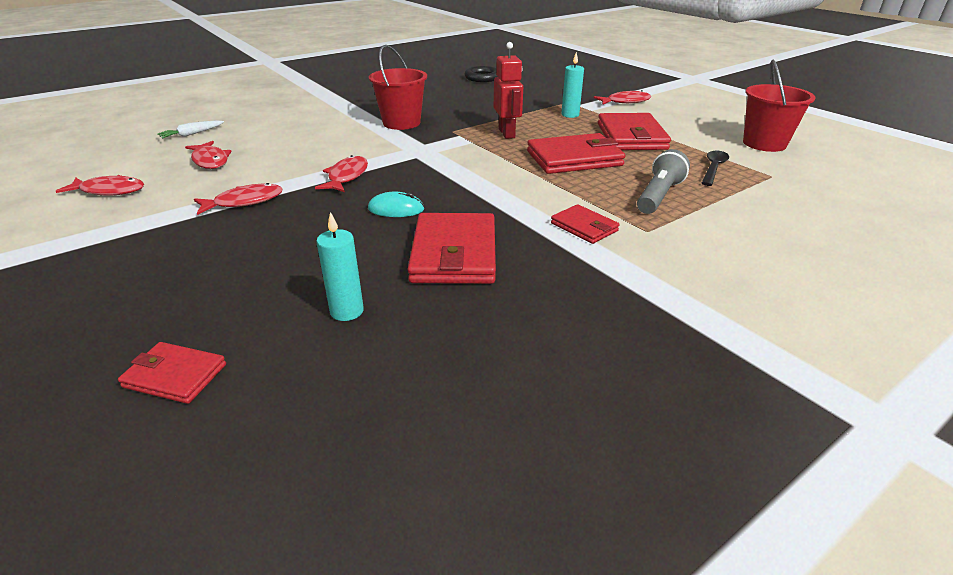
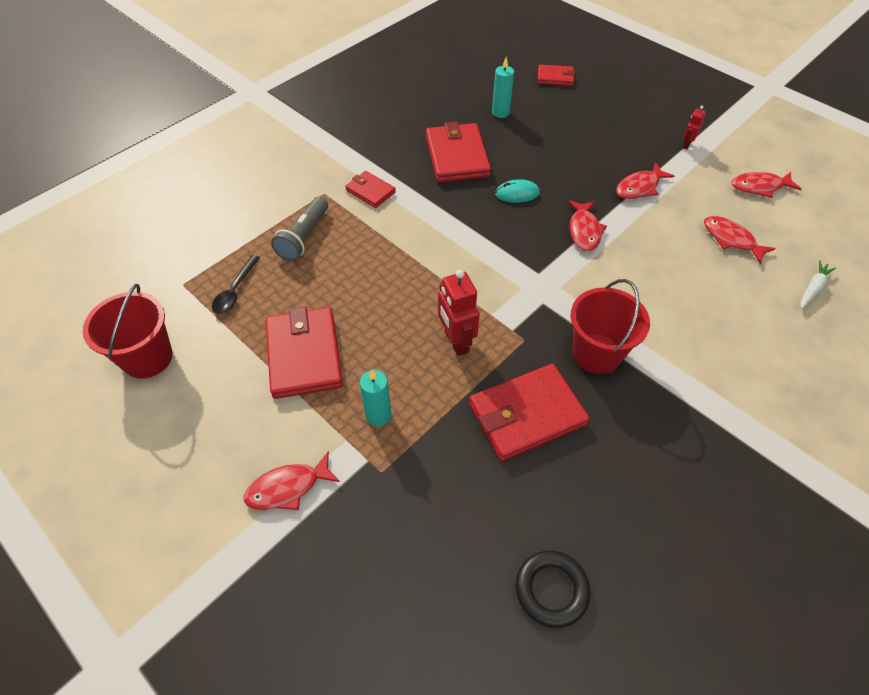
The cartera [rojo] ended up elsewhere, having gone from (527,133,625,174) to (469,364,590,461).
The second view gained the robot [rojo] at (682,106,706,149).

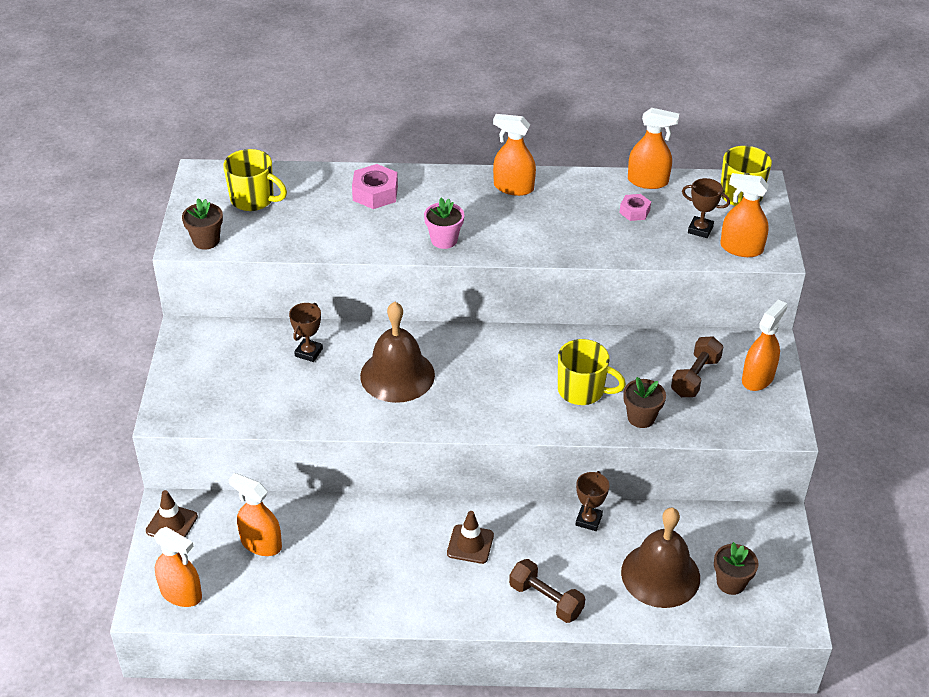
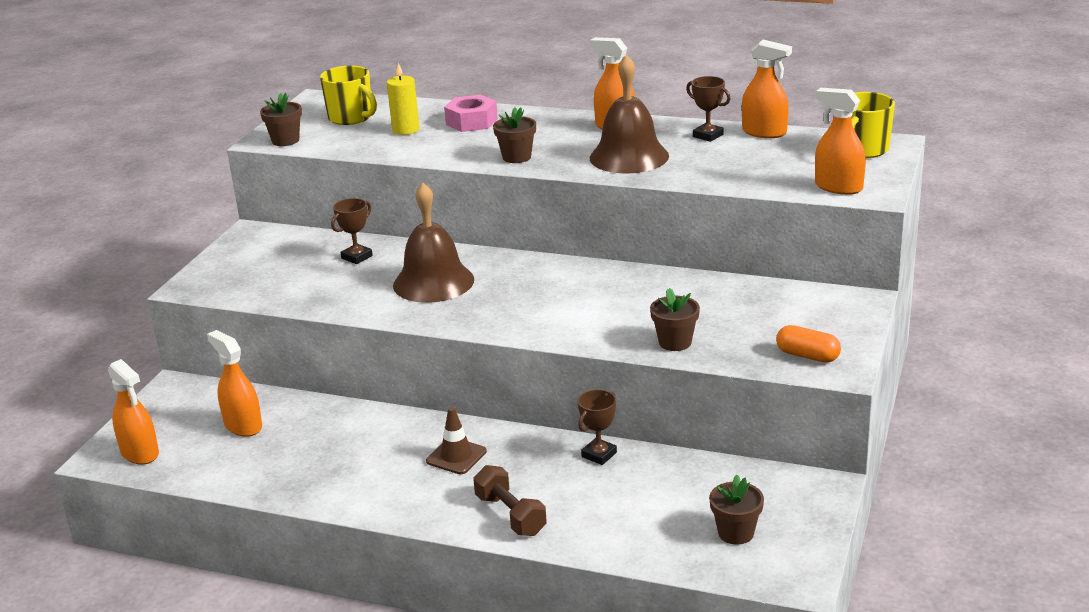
The second view lost the cono de tráfico [marrón] at (146,490,198,538).
What was the maceta [rosa] at (424,198,464,249) turned into the maceta [marrón] at (493,107,536,163).
The second view lost the taza [amarillo] at (558,339,626,405).
The second view lost the tuerca [rosa] at (619,194,651,221).
The campana [marrón] ended up elsewhere, having gone from (621,507,700,608) to (590,55,669,174).
The second view lost the mancuerna [marrón] at (671,336,723,397).
The trofeo [marrón] ended up elsewhere, having gone from (682,178,730,238) to (686,76,730,142).
The second view lost the pulverizador [naranja] at (742,299,787,391).
The second view gained the vela [amarillo] at (387,63,420,135).
The second view gained the cápsula [naranja] at (776,325,841,363).

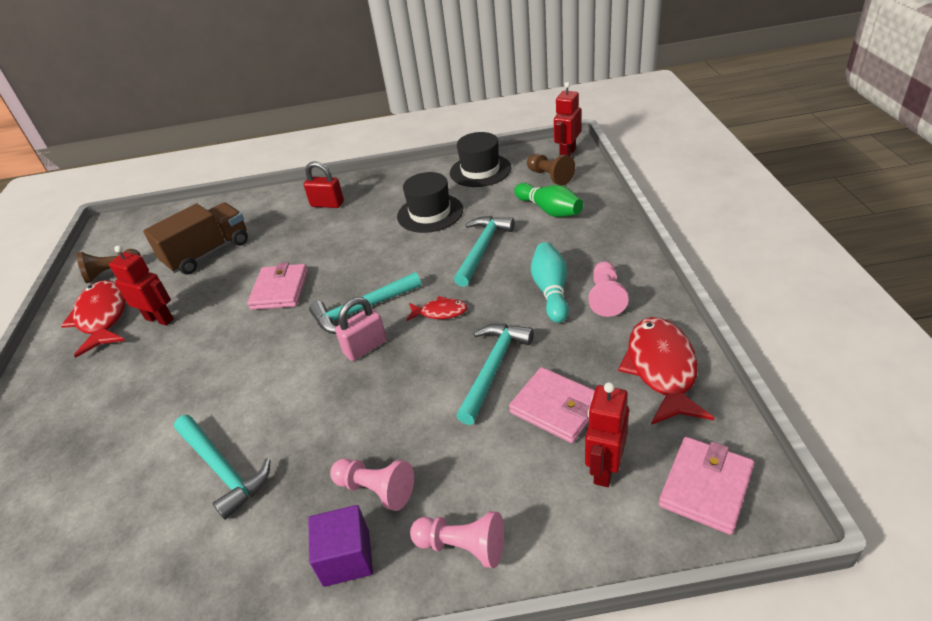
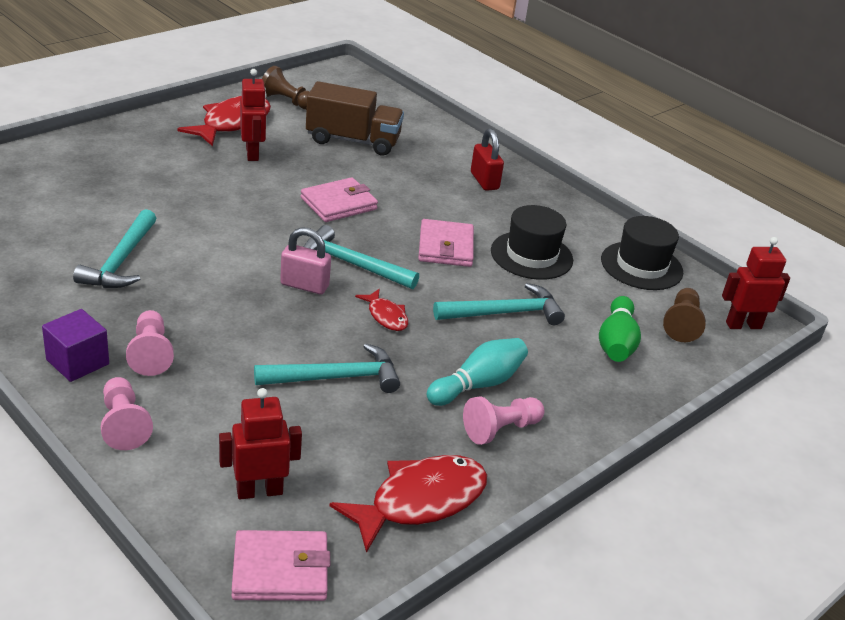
The cartera [rosa] ended up elsewhere, having gone from (509,367,595,443) to (418,219,474,267).

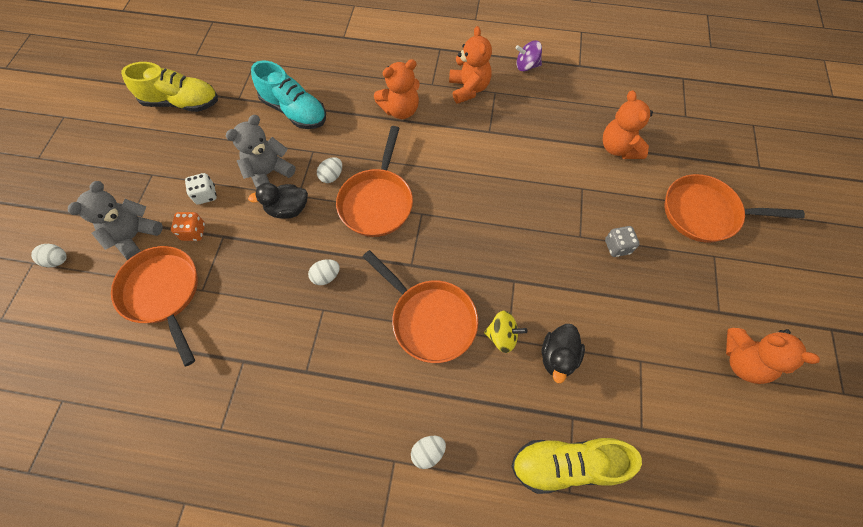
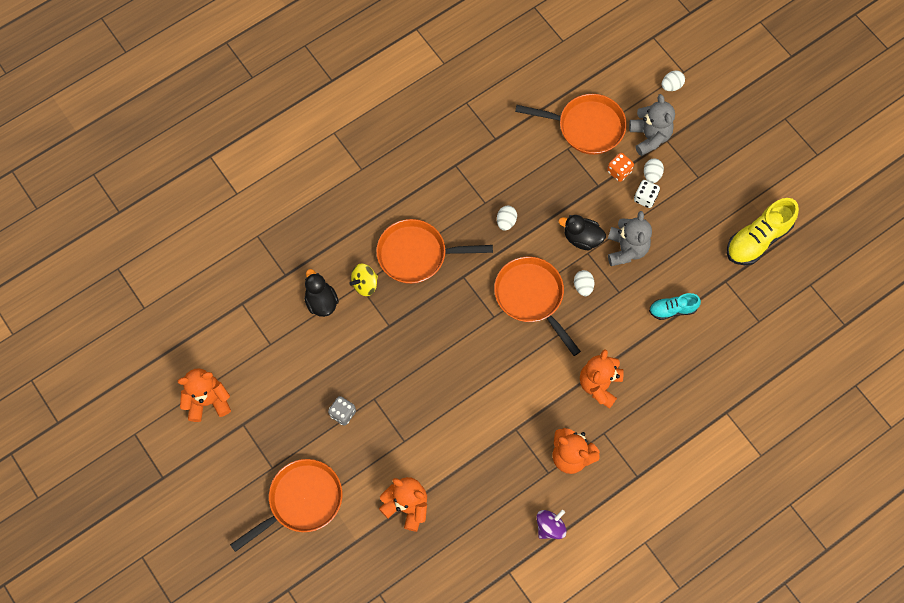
The pato [negro] at (248,183,308,219) ended up facing another way, 105 degrees counterclockwise from before.
The size of the zapato [turquesa] at (251,61,326,129) changed by a factor of 0.59.
The huevo [blanco] ended up elsewhere, having gone from (411,436,446,469) to (644,158,664,183).
The second view lost the zapato [amarillo] at (511,438,642,494).

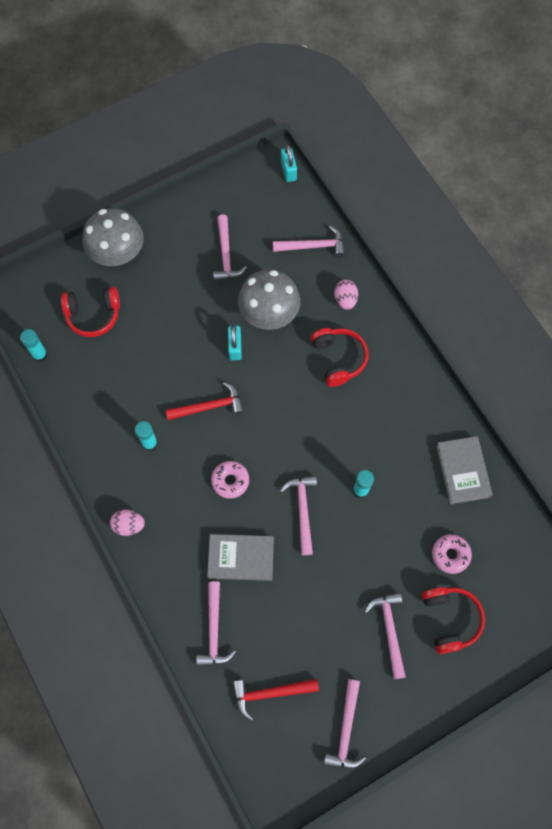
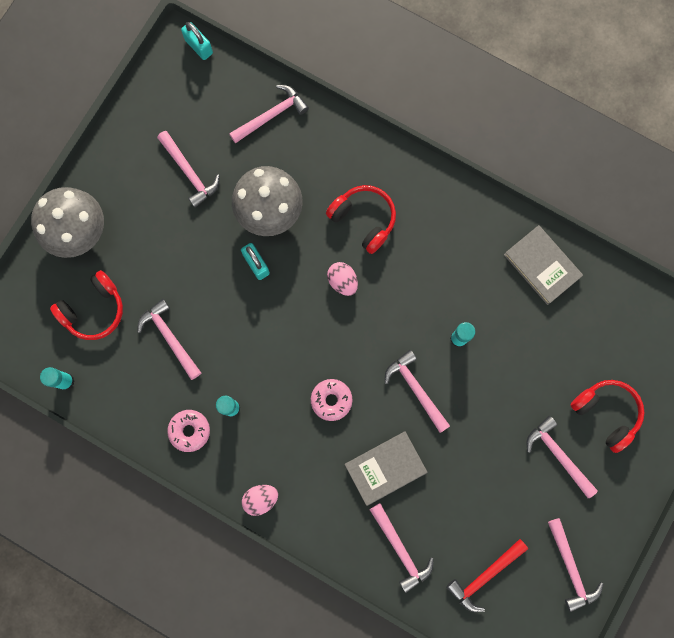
The second view lost the martillo [rojo] at (165,382,244,420).
The huevo [rosa] ended up elsewhere, having gone from (334,280,358,310) to (327,262,358,296).
The rosquilla [rosa] ended up elsewhere, having gone from (432,534,472,574) to (167,410,210,452).
The second view gained the martillo [rosa] at (137,299,201,380).

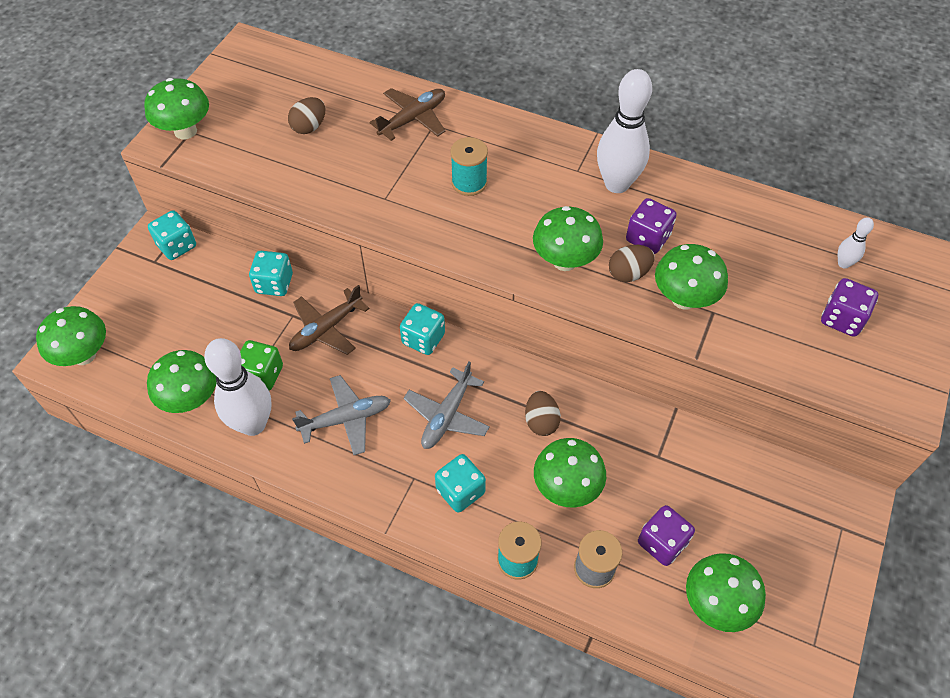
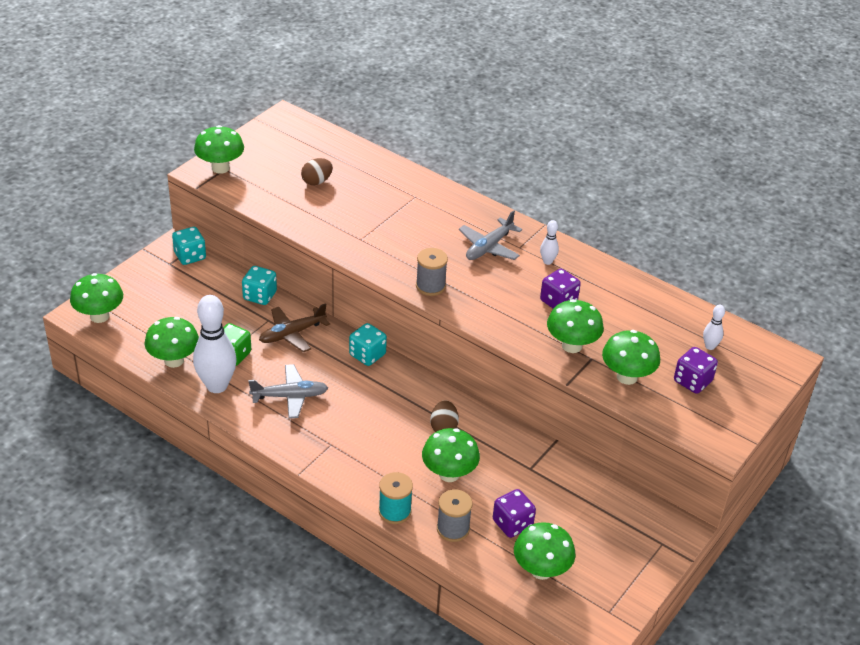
The second view lost the avión [marrón] at (370,88,446,141).
The avión [gris] ended up elsewhere, having gone from (403,362,490,449) to (459,210,522,260).
The second view lost the dado [turquesa] at (435,454,486,513).
The second view lost the carrete [turquesa] at (450,137,488,196).
The seta [verde] ended up elsewhere, having gone from (533,206,603,271) to (602,330,660,385).
The size of the bolo [blanco] at (597,69,652,193) changed by a factor of 0.45.
The second view lost the huevo [marrón] at (609,245,655,282).
The second view gained the carrete [gris] at (416,248,448,296).

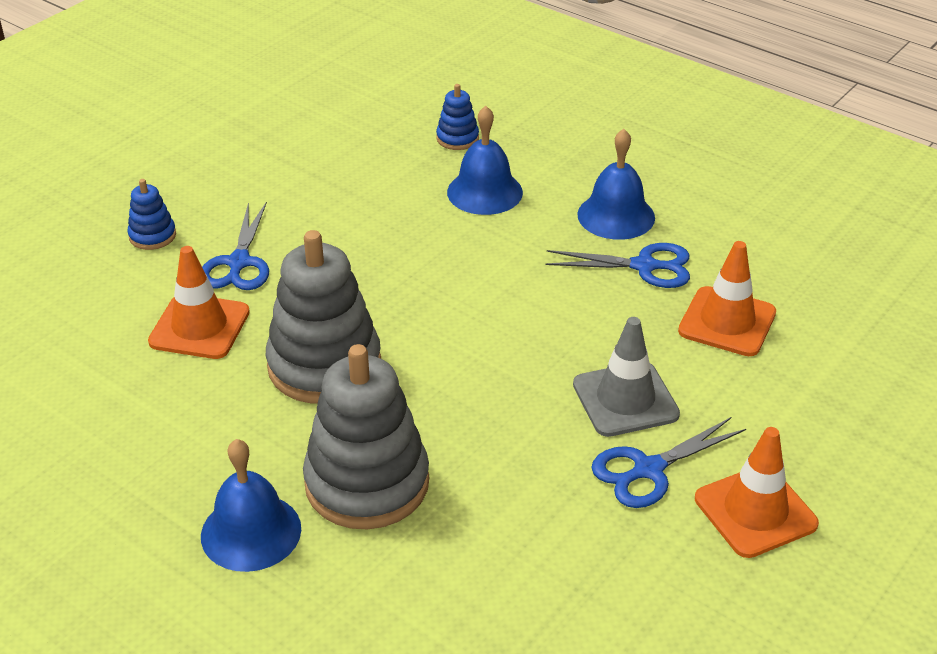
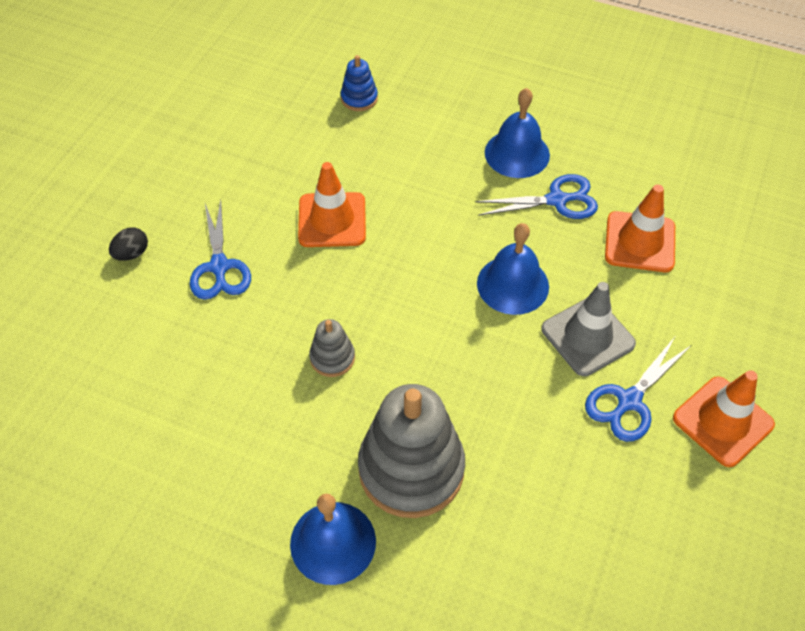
Where the juguete apilable [azul] stood at (128,179,176,250), the huevo [negro] came to stand at (109,227,148,261).
The cono de tráfico [naranja] ended up elsewhere, having gone from (148,246,250,359) to (298,162,366,247).
The size of the juguete apilable [gris] at (266,230,381,404) changed by a factor of 0.46.
The campana [azul] ended up elsewhere, having gone from (447,106,523,215) to (477,223,549,315).

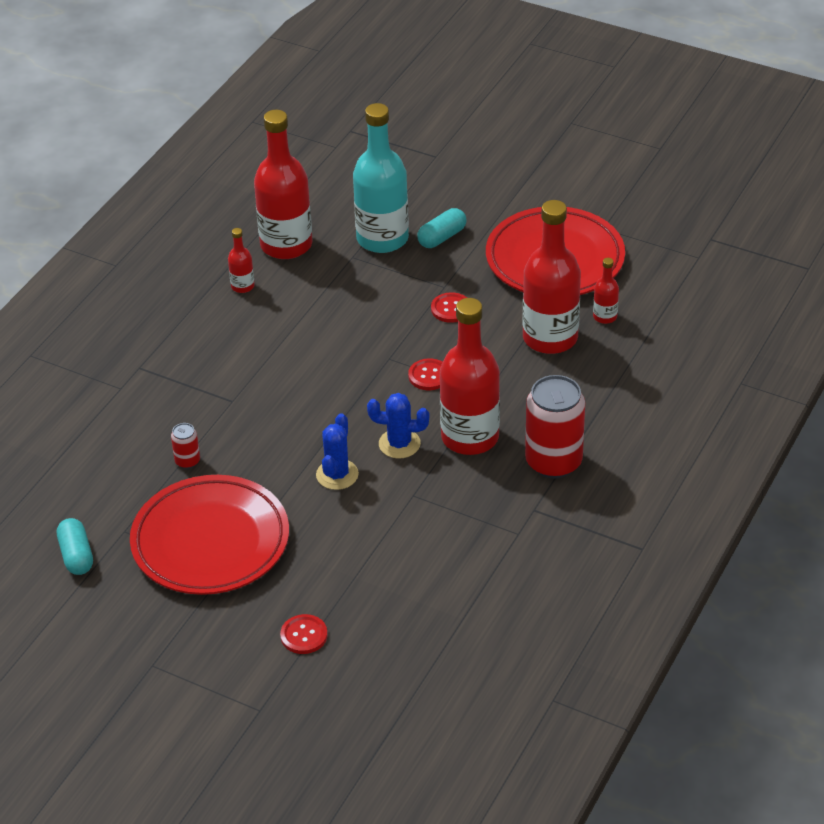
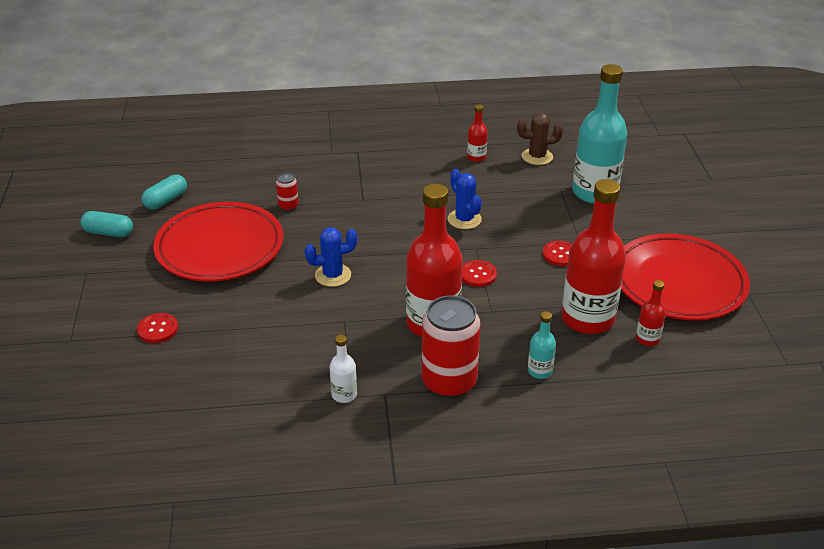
Where the botella [rojo] stood at (254,110,312,259), the cactus [marrón] came to stand at (517,113,563,165).
The cactus [azul] ended up elsewhere, having gone from (367,393,429,459) to (448,169,482,229).
The cápsula [turquesa] ended up elsewhere, having gone from (417,208,466,248) to (81,211,133,237).
The second view gained the botella [blanco] at (330,335,357,403).
The second view gained the botella [turquesa] at (528,311,556,379).

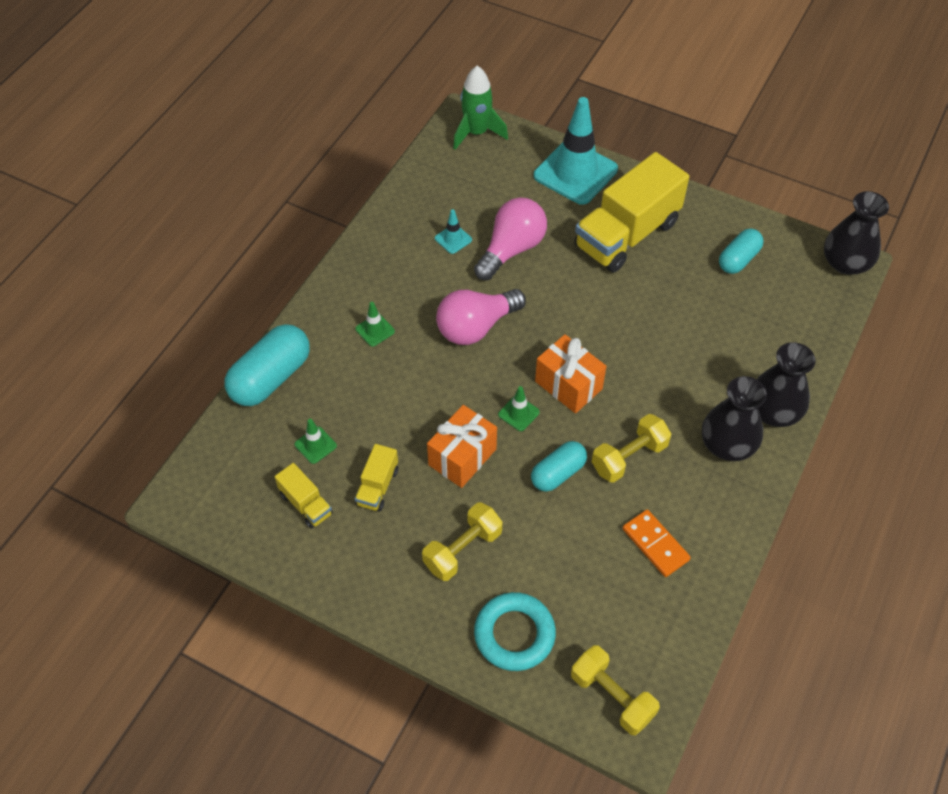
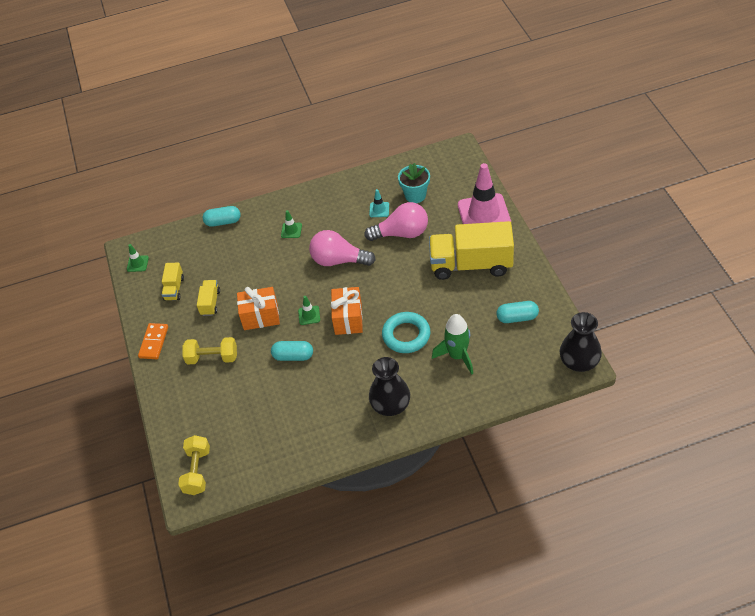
The size of the cápsula [turquesa] at (225,324,310,406) changed by a factor of 0.62.
The cono de tráfico [verde] ended up elsewhere, having gone from (295,419,337,464) to (127,244,149,272).
The camión [amarillo] at (355,444,398,511) ended up facing another way, 120 degrees clockwise from before.
The cohete [verde] ended up elsewhere, having gone from (453,66,508,150) to (432,314,473,375).
The anillo [turquesa] ended up elsewhere, having gone from (474,592,556,671) to (382,312,430,353).
What was the cono de tráfico [turquesa] at (534,97,618,205) turned into the cono de tráfico [rosa] at (458,163,511,224).
The second view lost the mancuerna [amarillo] at (592,414,671,483).
The ficha de dominó [naranja] ended up elsewhere, having gone from (623,509,691,577) to (138,323,168,359).
The second view lost the florero [negro] at (756,342,816,427).
The second view gained the maceta [turquesa] at (398,163,430,203).

